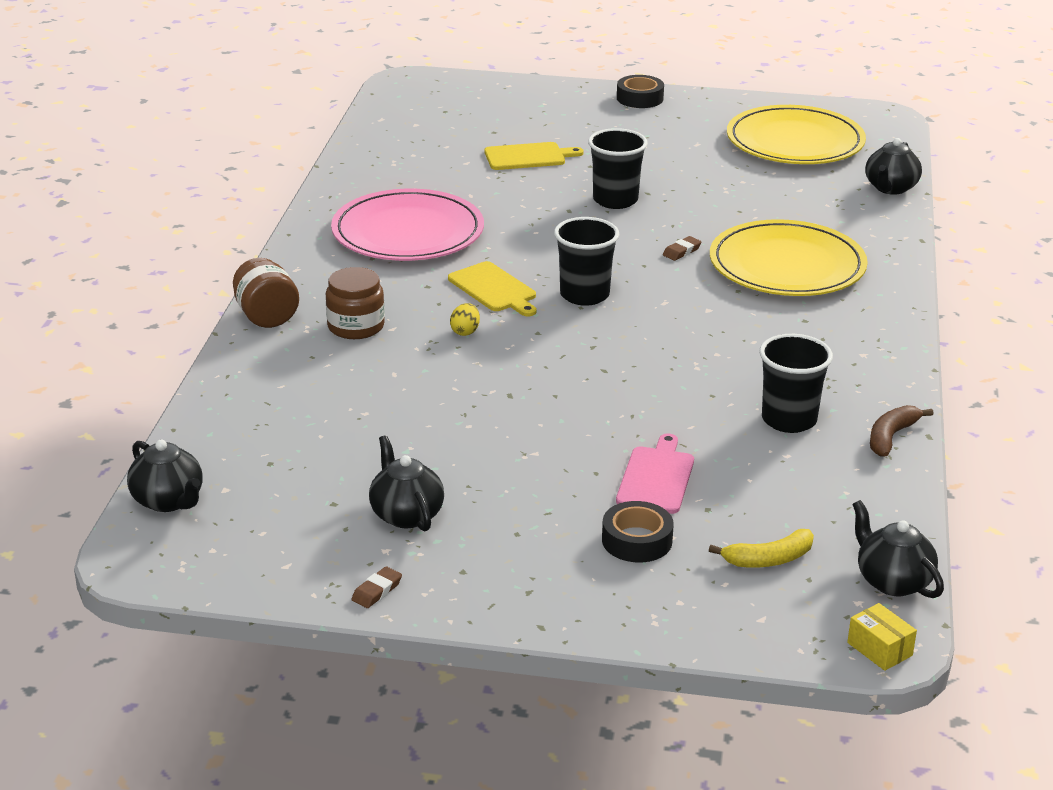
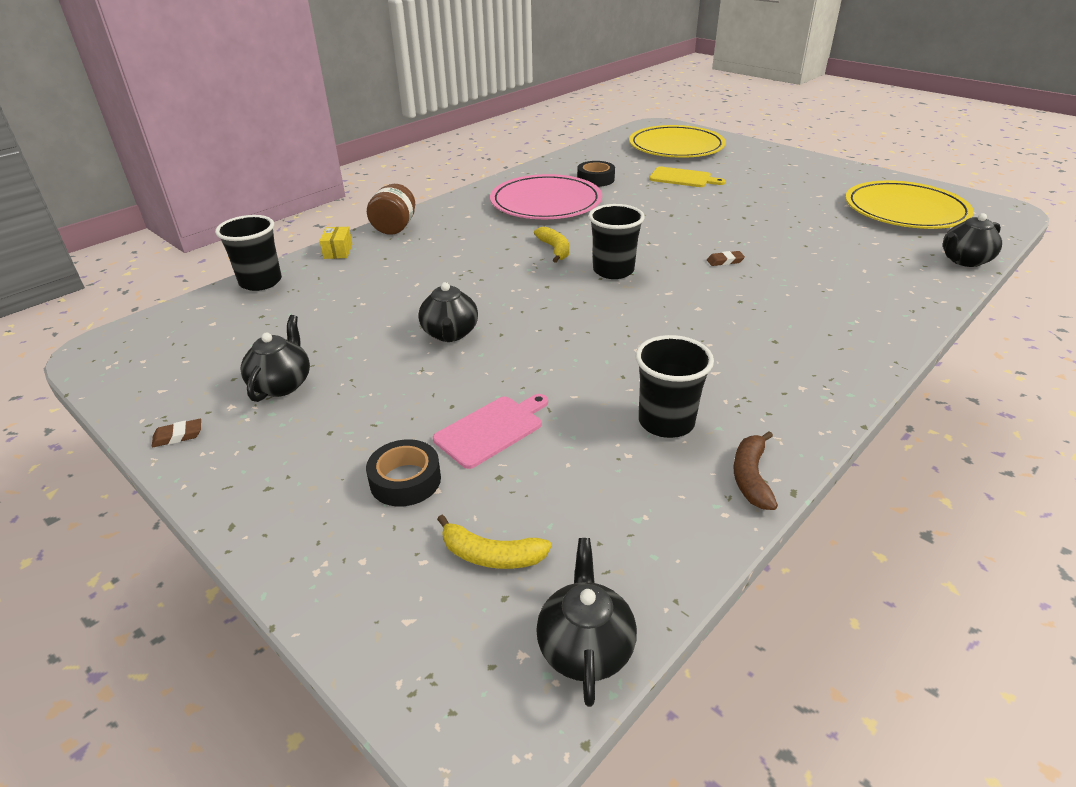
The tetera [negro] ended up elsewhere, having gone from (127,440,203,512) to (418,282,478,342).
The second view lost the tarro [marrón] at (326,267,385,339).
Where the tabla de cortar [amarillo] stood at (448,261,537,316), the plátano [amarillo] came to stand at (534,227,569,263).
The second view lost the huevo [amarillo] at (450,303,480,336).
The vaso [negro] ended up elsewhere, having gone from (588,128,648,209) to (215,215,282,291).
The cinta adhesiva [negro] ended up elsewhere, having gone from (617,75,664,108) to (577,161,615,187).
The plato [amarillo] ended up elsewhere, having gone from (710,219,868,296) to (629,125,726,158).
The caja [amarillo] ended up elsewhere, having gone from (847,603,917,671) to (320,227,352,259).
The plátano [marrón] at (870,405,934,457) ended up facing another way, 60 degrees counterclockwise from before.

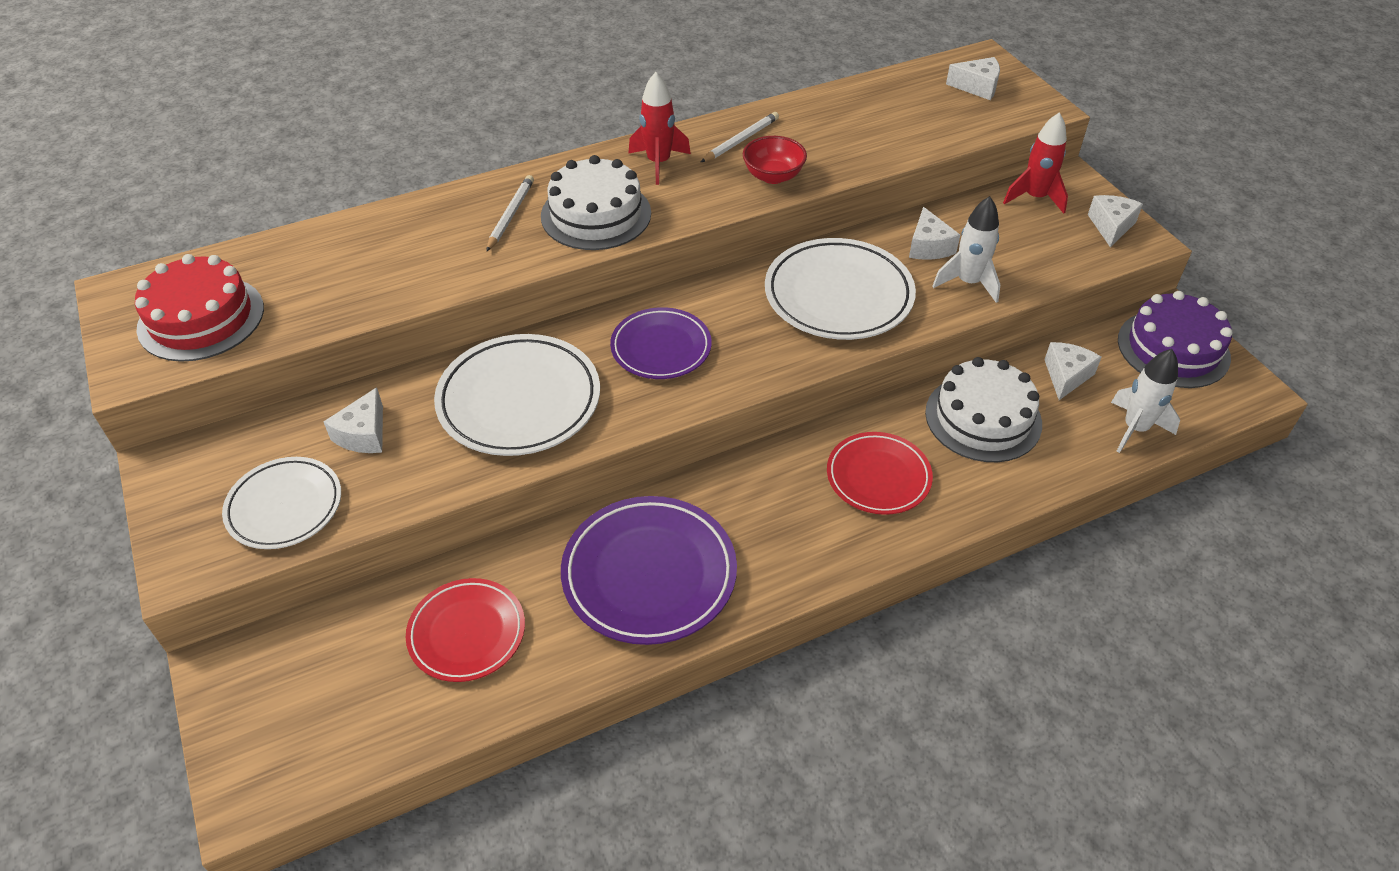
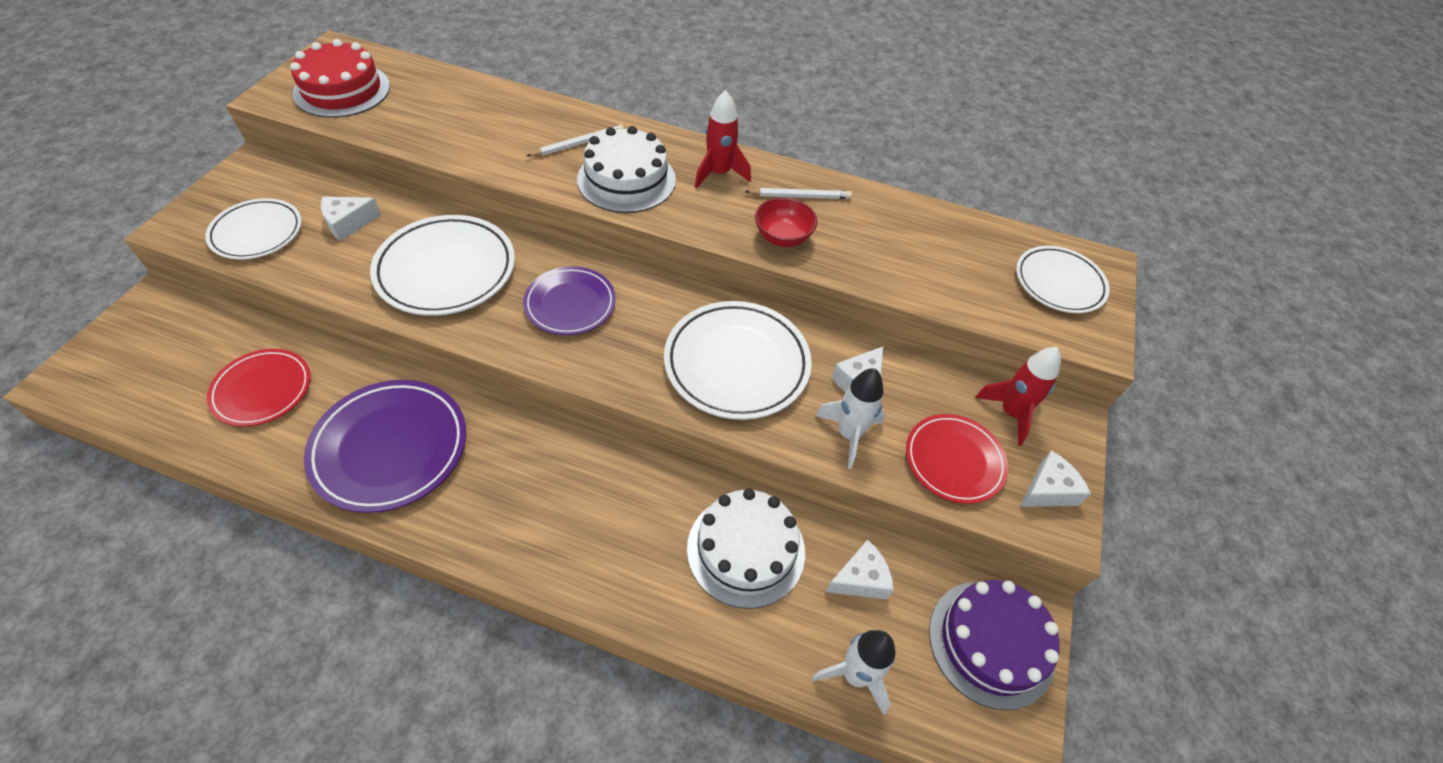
The plato [rojo] ended up elsewhere, having gone from (827,432,933,515) to (906,414,1008,504).
Where the queso [blanco] stood at (946,57,1000,100), the plato [blanco] came to stand at (1016,246,1110,313).

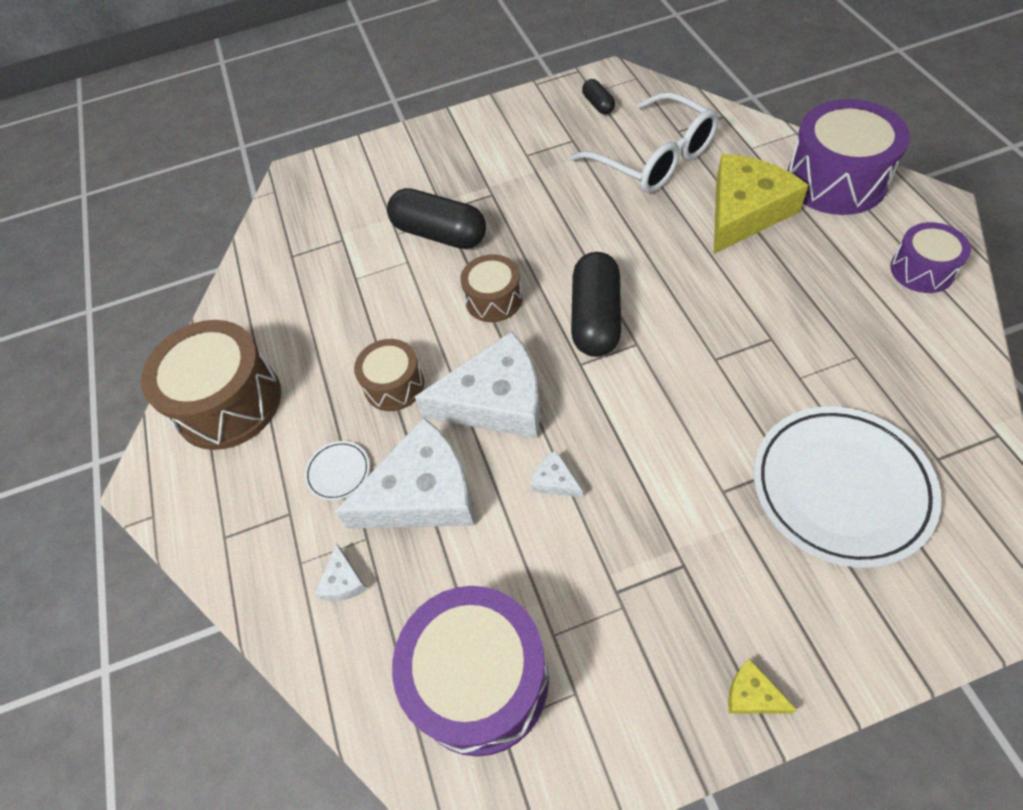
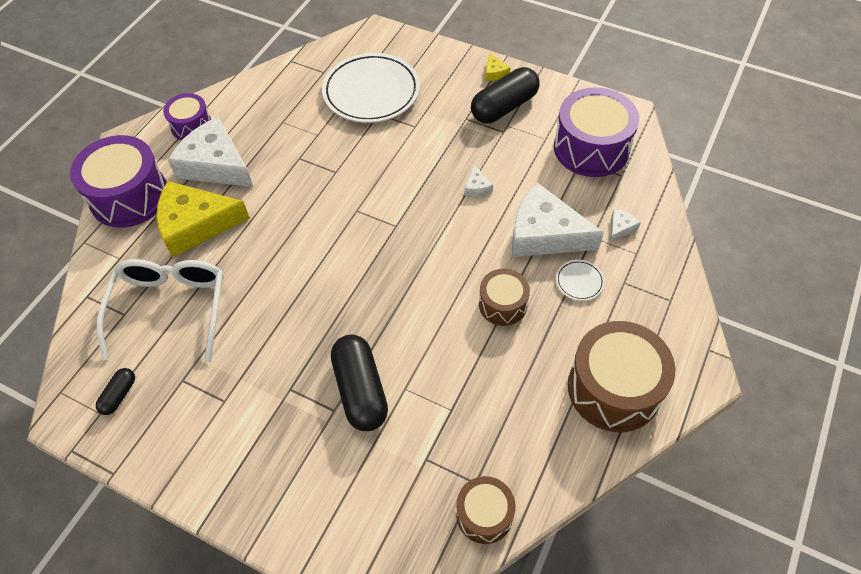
The queso [blanco] ended up elsewhere, having gone from (414,331,540,438) to (168,117,253,187).
The tambor [marrón] ended up elsewhere, having gone from (460,254,522,322) to (456,476,515,544).
The cápsula [negro] ended up elsewhere, having gone from (571,252,621,357) to (471,67,539,124).

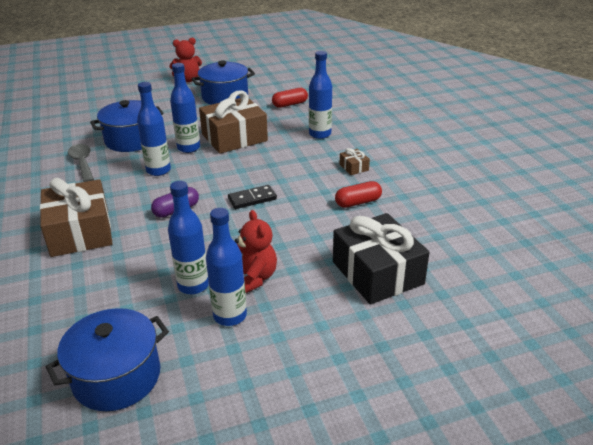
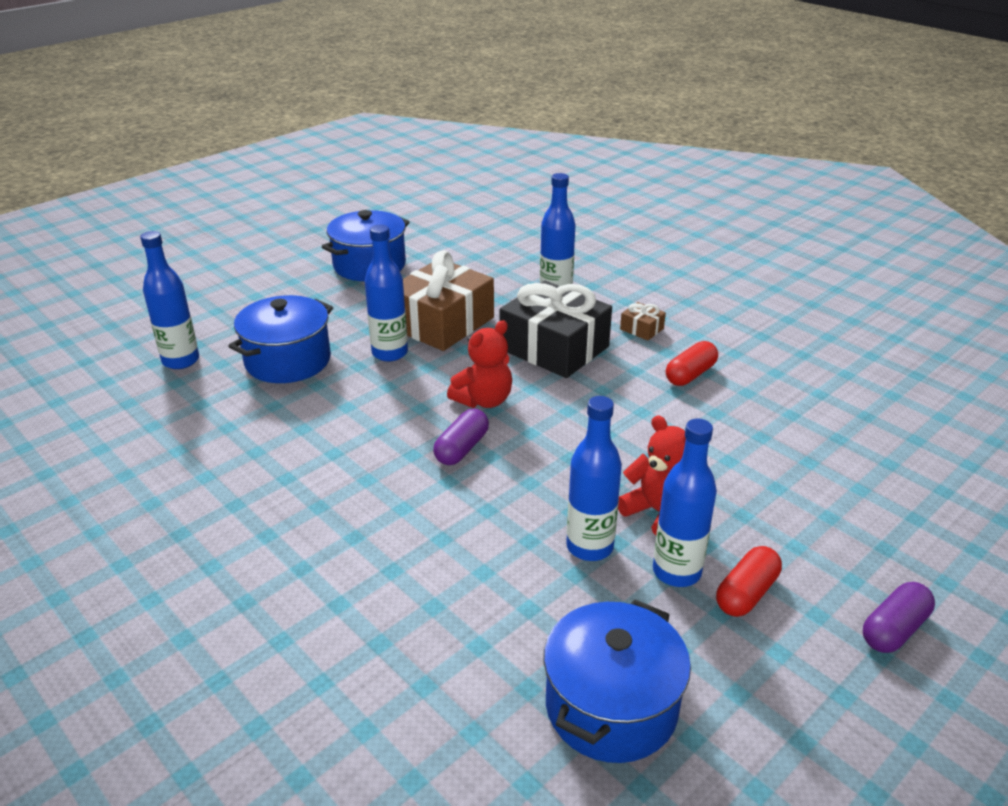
The second view lost the regalo [marrón] at (40,178,113,257).
The second view lost the cuchara [gris] at (68,144,94,182).
The botella [azul] ended up elsewhere, having gone from (137,82,171,176) to (140,231,199,369).
The osito [rojo] ended up elsewhere, having gone from (169,38,202,82) to (447,320,512,408).
The second view lost the ficha de dominó [negro] at (228,185,277,209).
The cápsula [rojo] ended up elsewhere, having gone from (272,88,308,108) to (716,546,782,617).
The regalo [negro] ended up elsewhere, having gone from (333,213,430,304) to (500,281,612,378).
The second view gained the cápsula [morado] at (863,582,935,653).

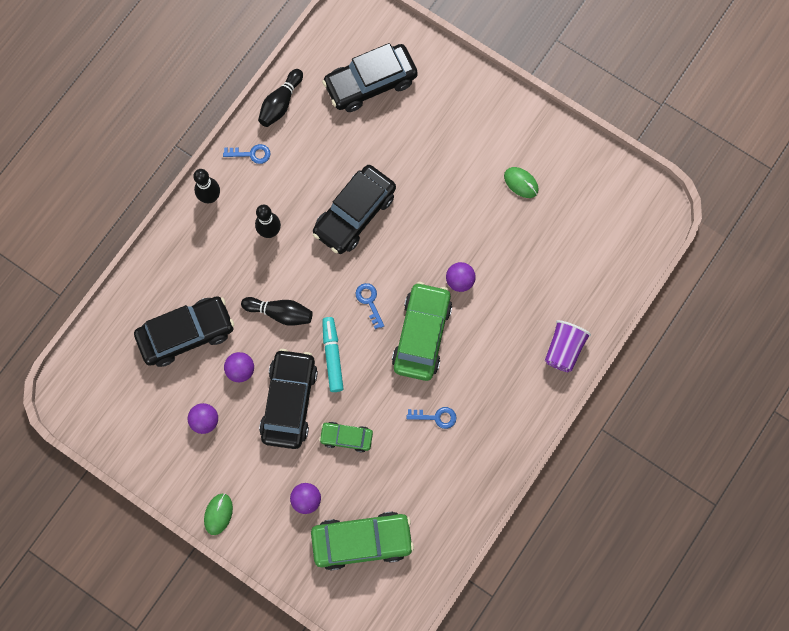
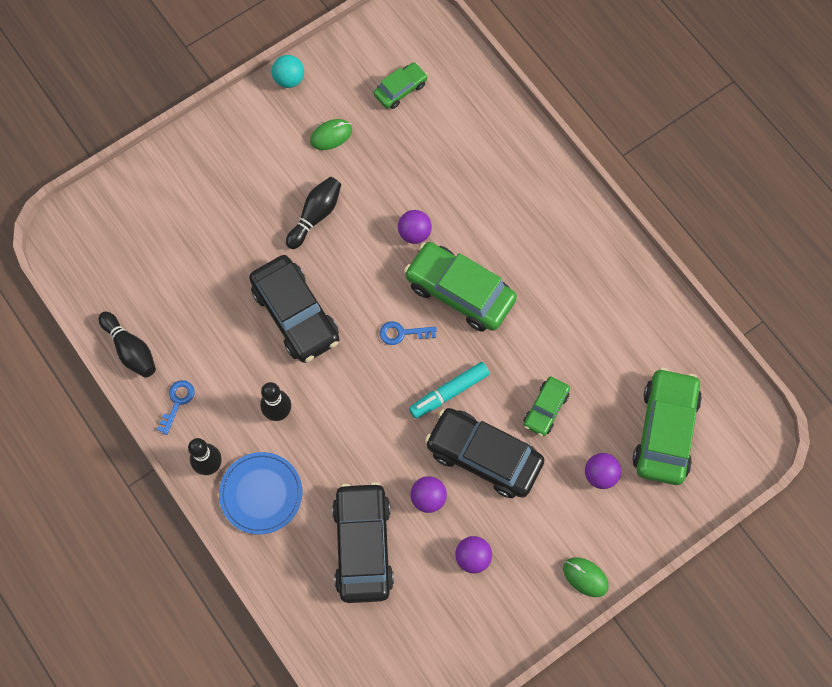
The bolo [negro] ended up elsewhere, having gone from (241,297,313,326) to (286,177,341,249).
The second view lost the coche [negro] at (322,43,418,112).
The rotulador [turquesa] at (322,317,344,392) ended up facing another way, 45 degrees counterclockwise from before.
The second view lost the llave [azul] at (406,407,456,429).
The second view lost the vaso [morado] at (545,320,591,372).
The second view gained the plato [azul] at (219,452,302,535).
The second view gained the pelota [turquesa] at (272,55,304,88).
The second view gained the coche [verde] at (373,62,428,109).

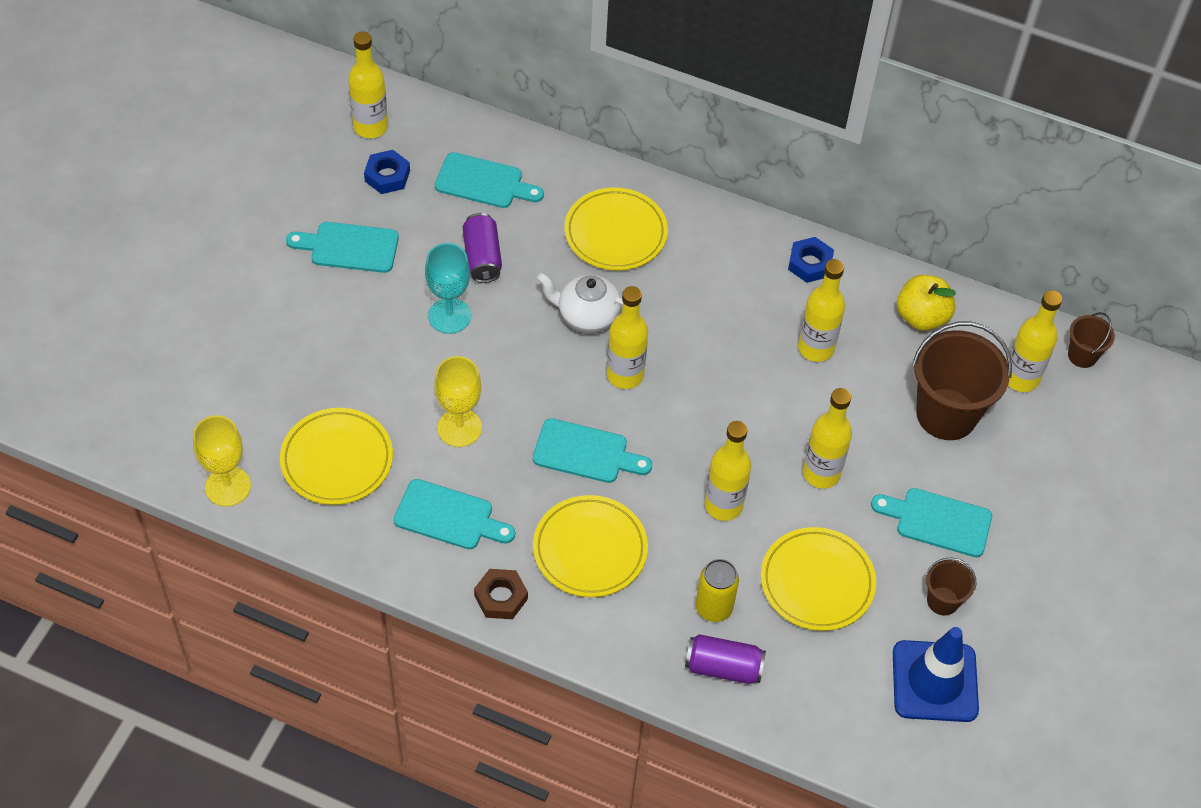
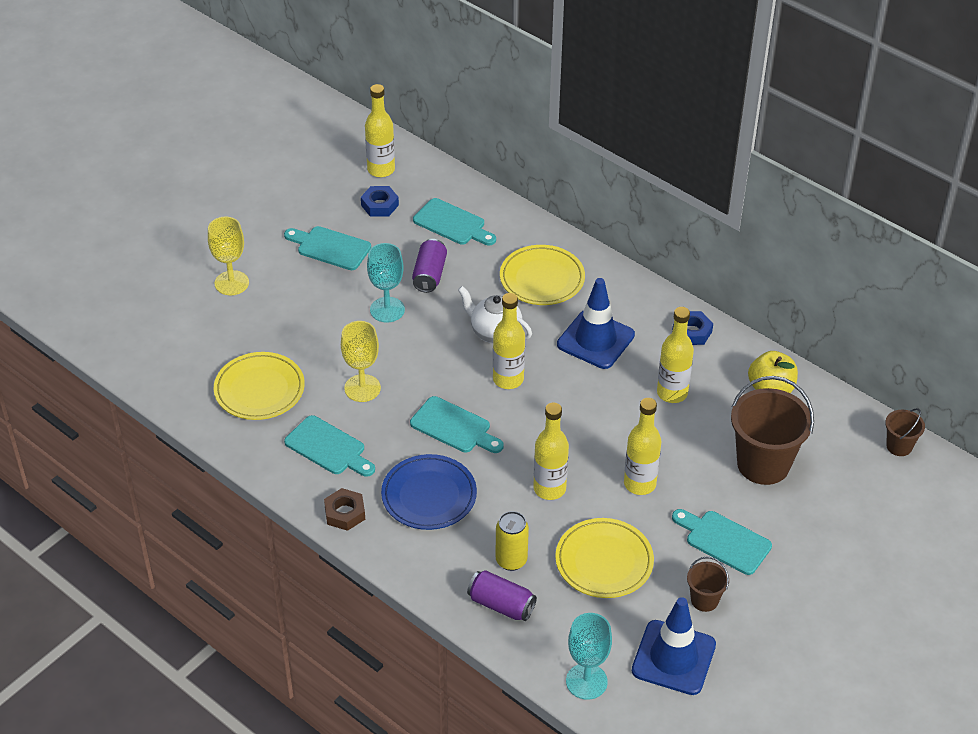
The copa [amarillo] ended up elsewhere, having gone from (193,415,251,506) to (208,217,249,295).
What was the plato [amarillo] at (533,495,648,597) turned into the plato [azul] at (381,454,477,530).
The second view lost the botella [amarillo] at (1007,290,1062,392).
The second view gained the cono de tráfico [azul] at (557,278,635,369).
The second view gained the copa [turquesa] at (566,613,612,700).

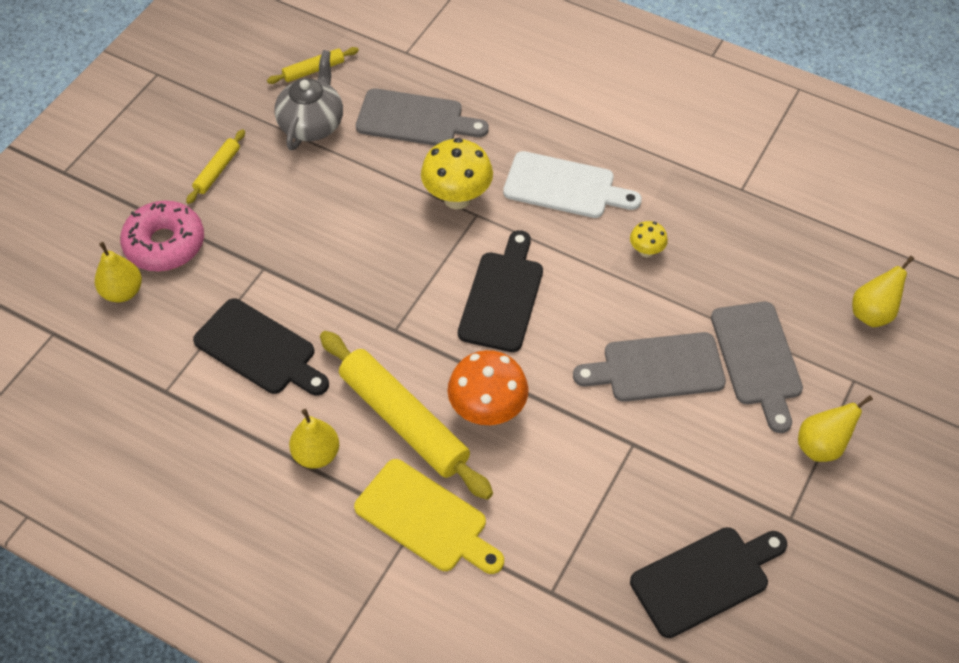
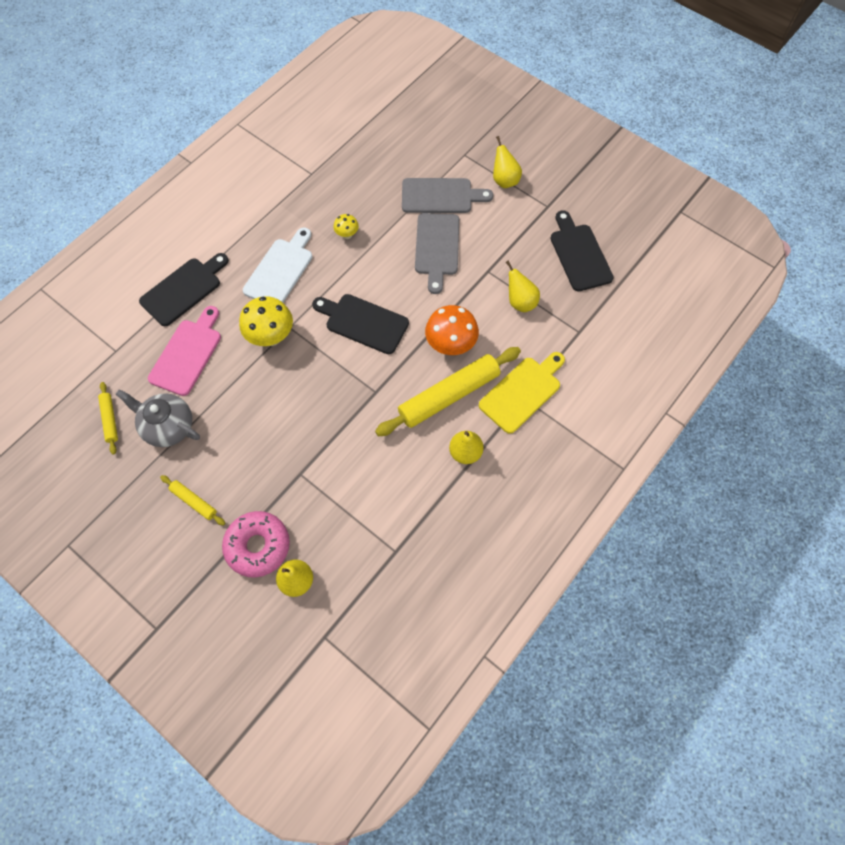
The tabla de cortar [negro] ended up elsewhere, having gone from (193,298,329,395) to (139,253,229,326).
What was the tabla de cortar [gris] at (356,88,489,146) turned into the tabla de cortar [rosa] at (148,306,221,396).
The pera [amarillo] ended up elsewhere, having gone from (852,256,914,327) to (506,260,540,312).

